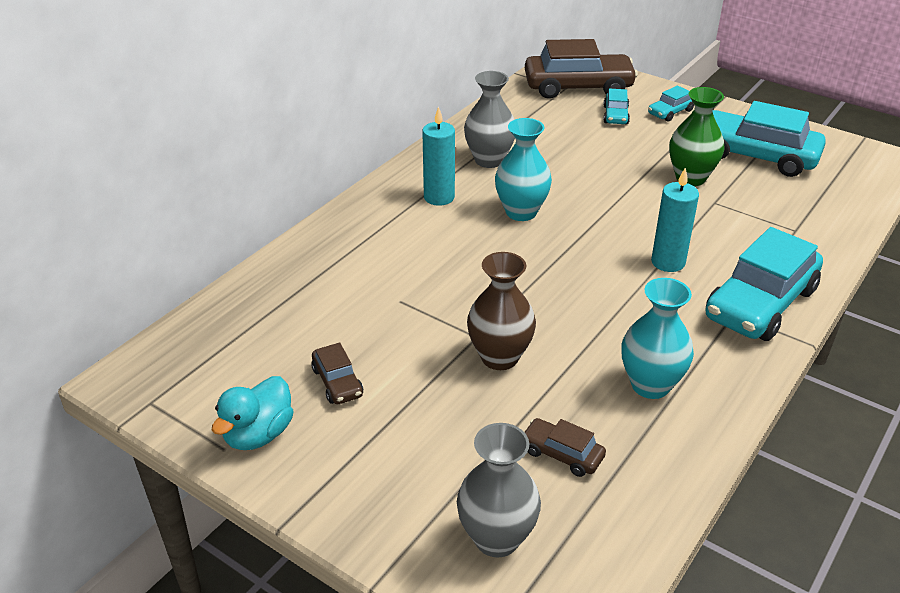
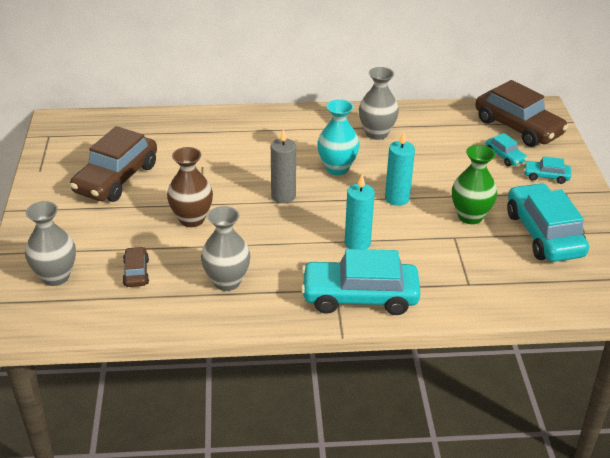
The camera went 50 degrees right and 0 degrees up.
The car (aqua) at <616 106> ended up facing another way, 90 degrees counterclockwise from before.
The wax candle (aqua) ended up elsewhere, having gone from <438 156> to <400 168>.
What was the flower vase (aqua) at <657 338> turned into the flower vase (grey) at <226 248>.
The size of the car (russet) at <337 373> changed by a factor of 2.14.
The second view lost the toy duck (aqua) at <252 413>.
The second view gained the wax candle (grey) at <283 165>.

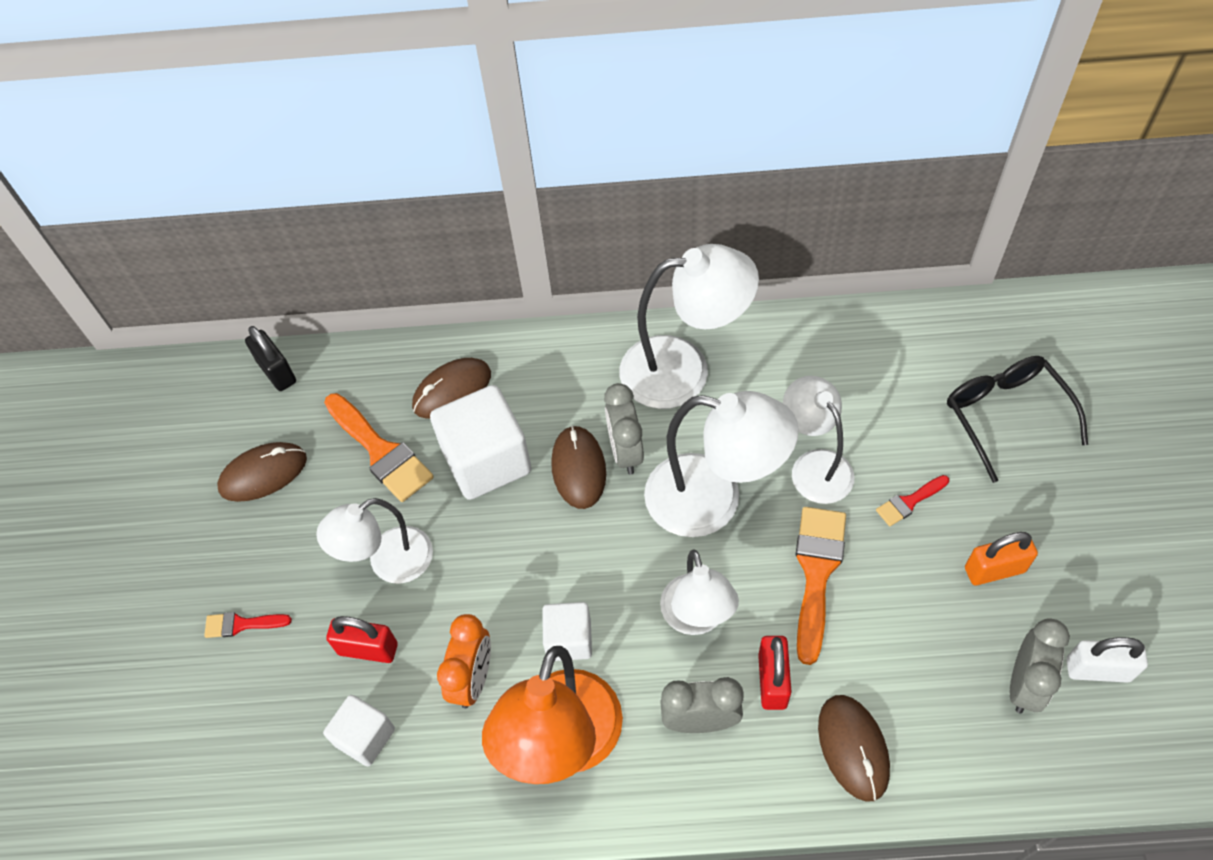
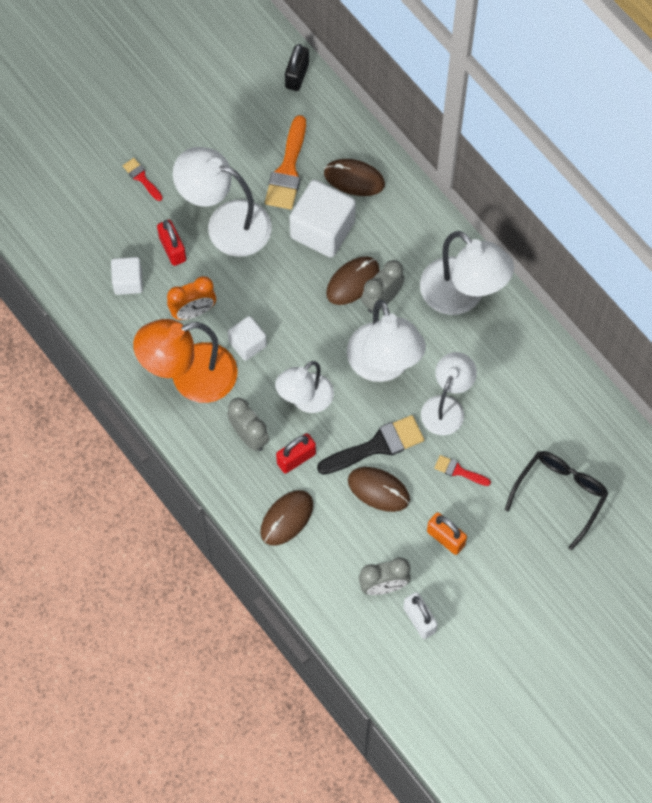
The camera went 50 degrees right and 10 degrees up.
The PC mouse (russet) ended up elsewhere, having gone from <262 472> to <379 489>.
The size of the lamp (pure white) at <374 540> changed by a factor of 1.52.
What was the paintbrush (bright orange) at <821 586> turned into the paintbrush (black) at <370 445>.

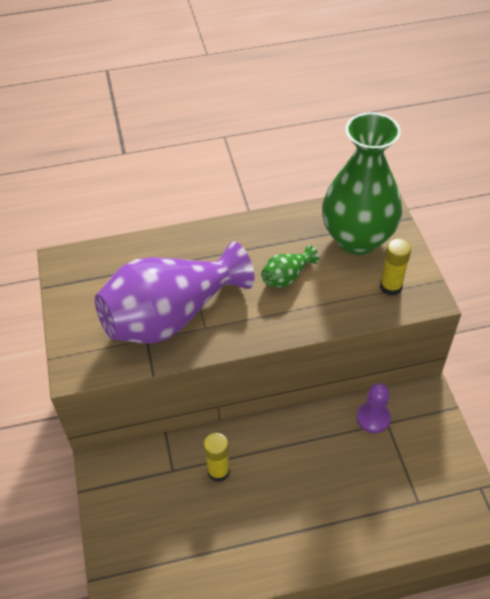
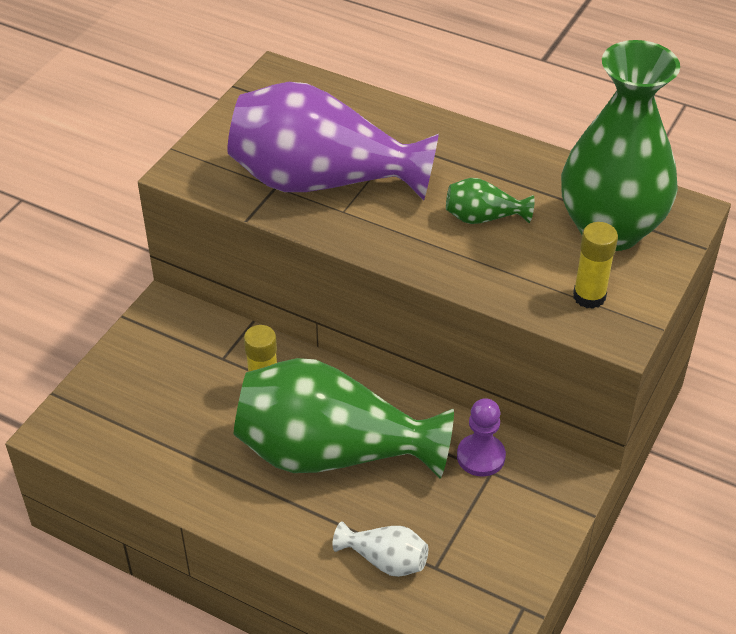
The camera went 40 degrees right and 5 degrees down.
The second view gained the flower vase (emerald) at <344 418>.
The second view gained the flower vase (pure white) at <380 549>.

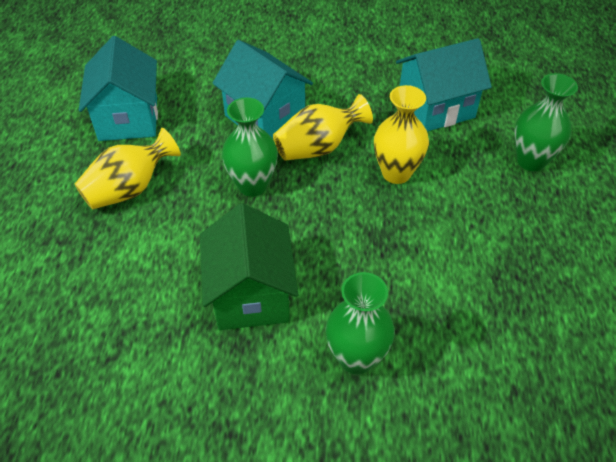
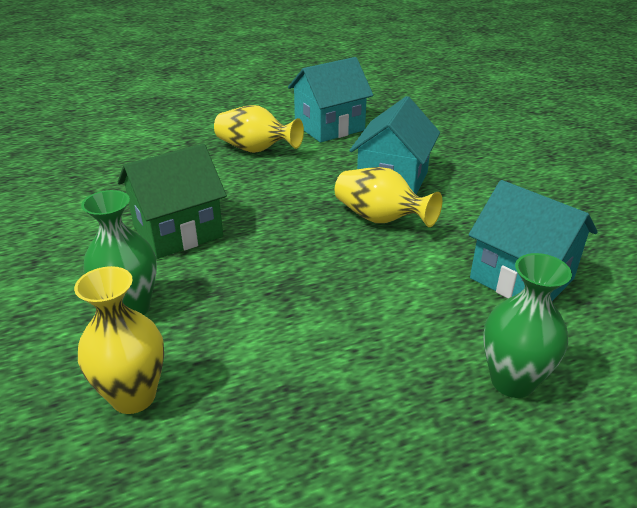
The camera went 65 degrees right and 15 degrees down.
The flower vase (bright yellow) ended up elsewhere, having gone from <401 134> to <119 340>.
The second view lost the flower vase (emerald) at <250 147>.

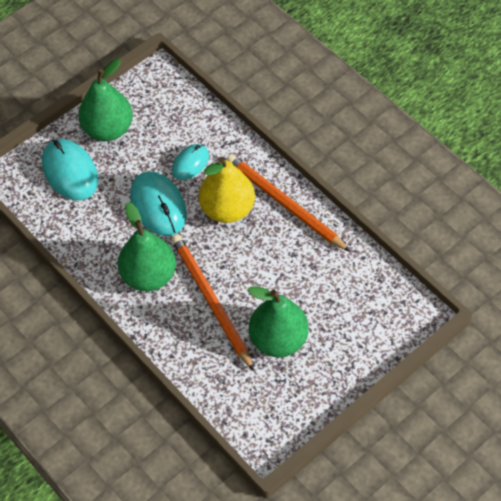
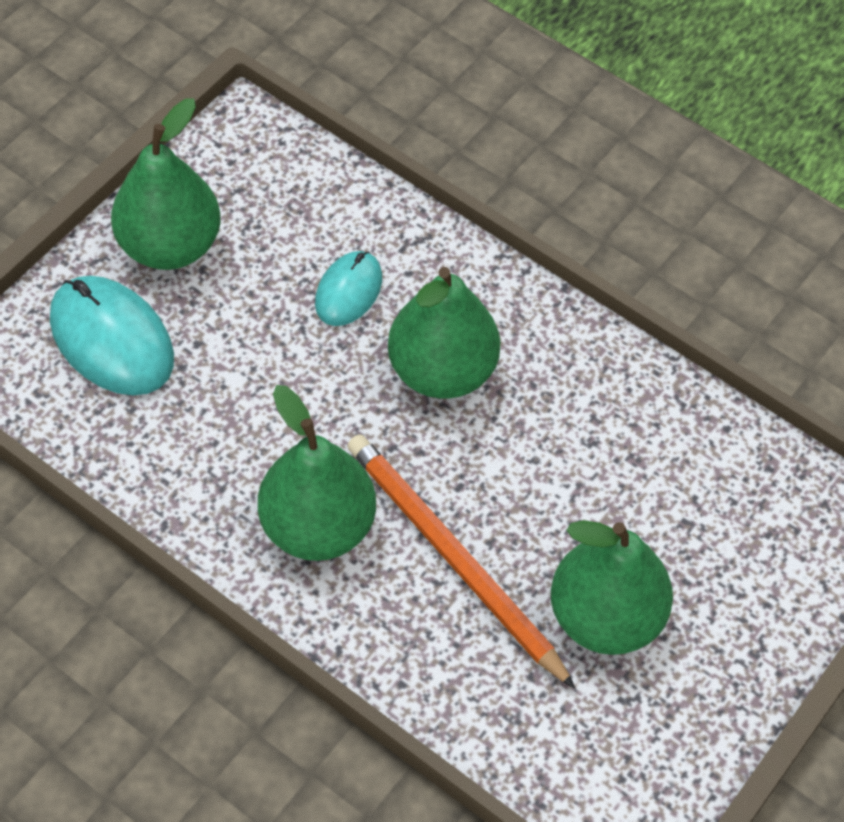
The camera went 15 degrees left and 0 degrees up.
The second view lost the lead pencil (bright orange) at <288 203>.
What was the toy pear (bright yellow) at <227 190> turned into the toy pear (emerald) at <444 333>.
The second view lost the PC mouse (aqua) at <158 203>.

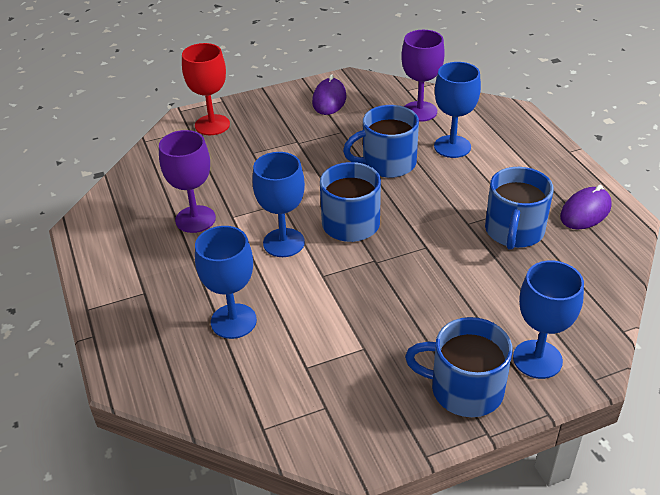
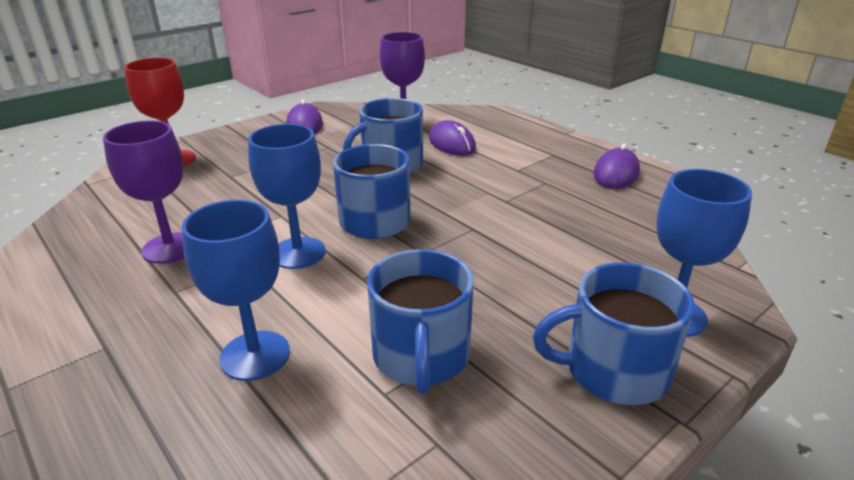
The camera went 20 degrees left and 10 degrees down.
Where the goblet (royal blue) stood at <457 110>, the PC mouse (royal purple) came to stand at <452 138>.
The tea mug (royal blue) ended up elsewhere, having gone from <519 208> to <420 321>.

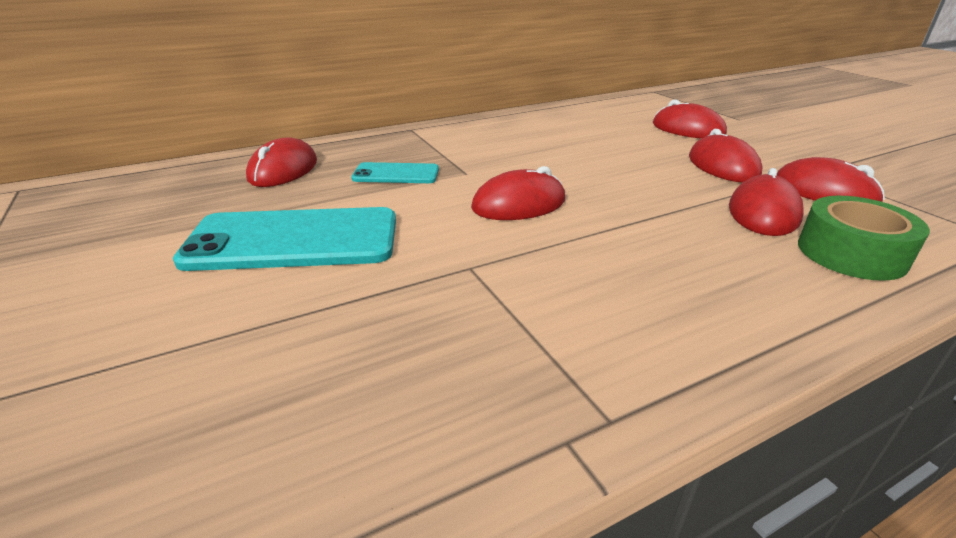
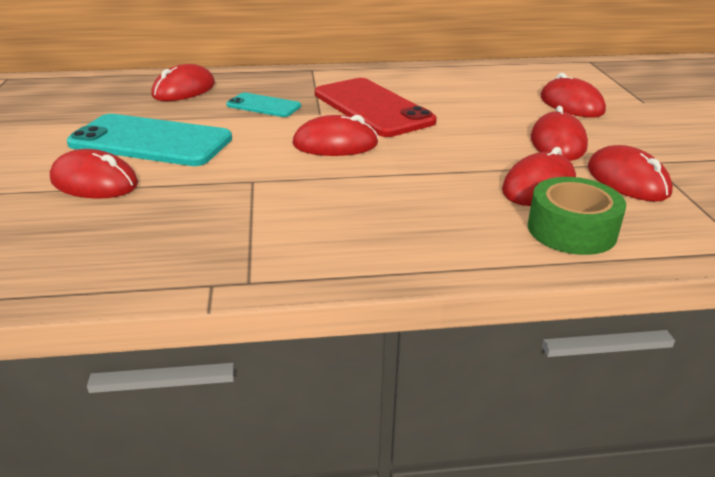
The camera went 20 degrees right and 0 degrees up.
The second view gained the phone (crimson) at <376 107>.
The second view gained the PC mouse (crimson) at <94 174>.

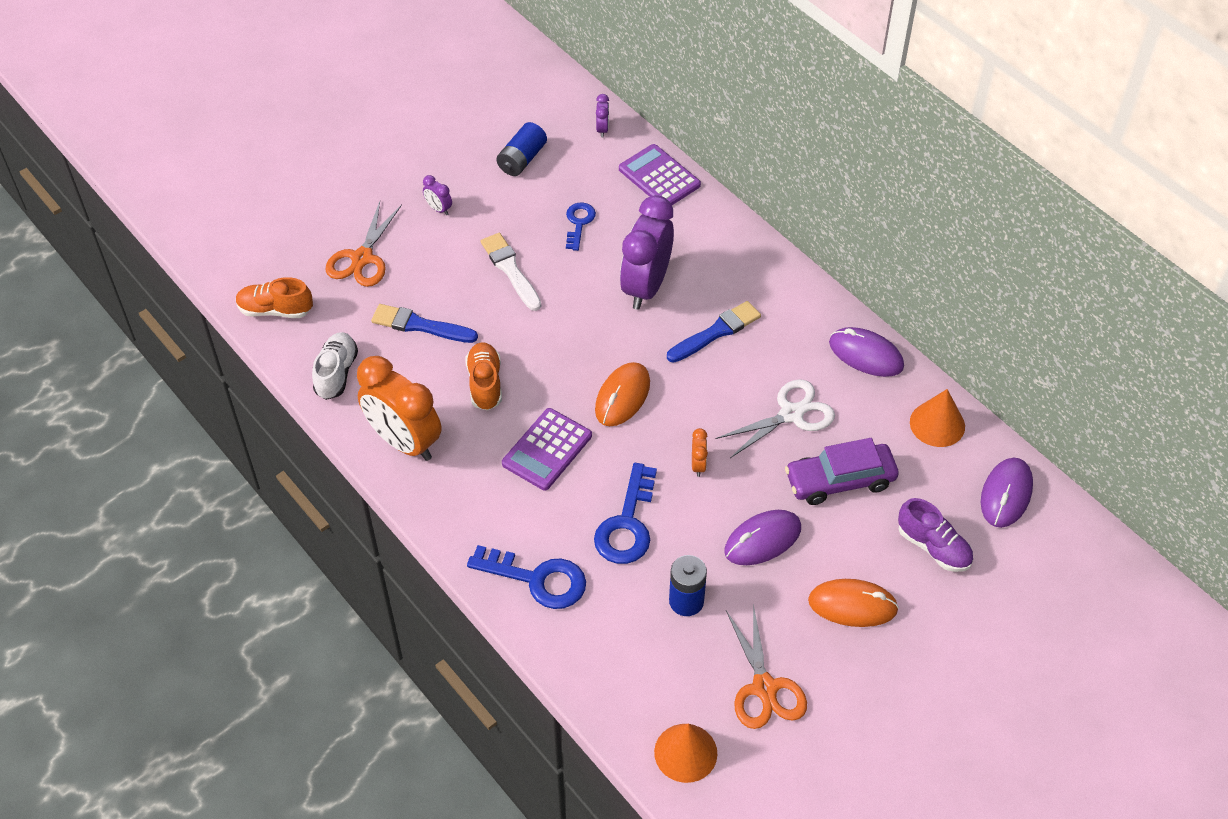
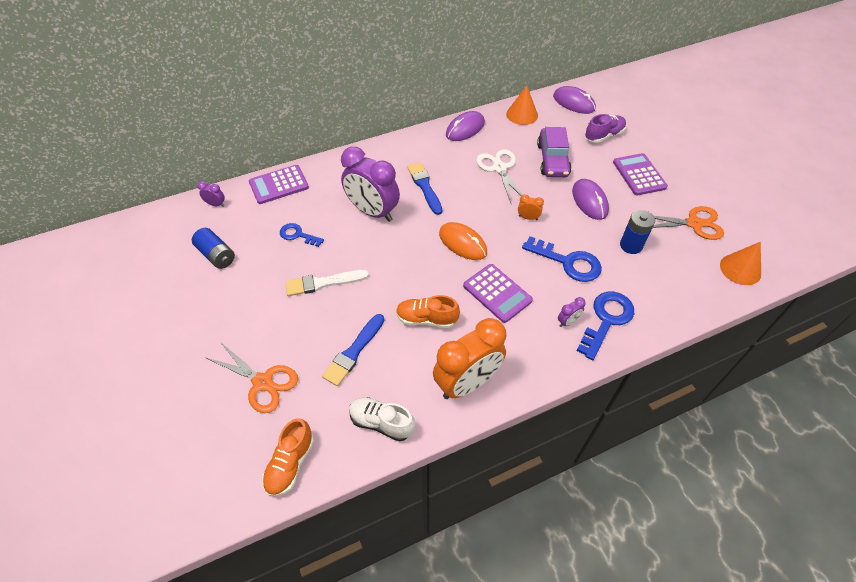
The camera went 75 degrees left and 0 degrees up.
The alarm clock (royal purple) ended up elsewhere, having gone from <437 195> to <572 312>.
Where the PC mouse (bright orange) stood at <853 603>, the calculator (royal purple) came to stand at <640 174>.

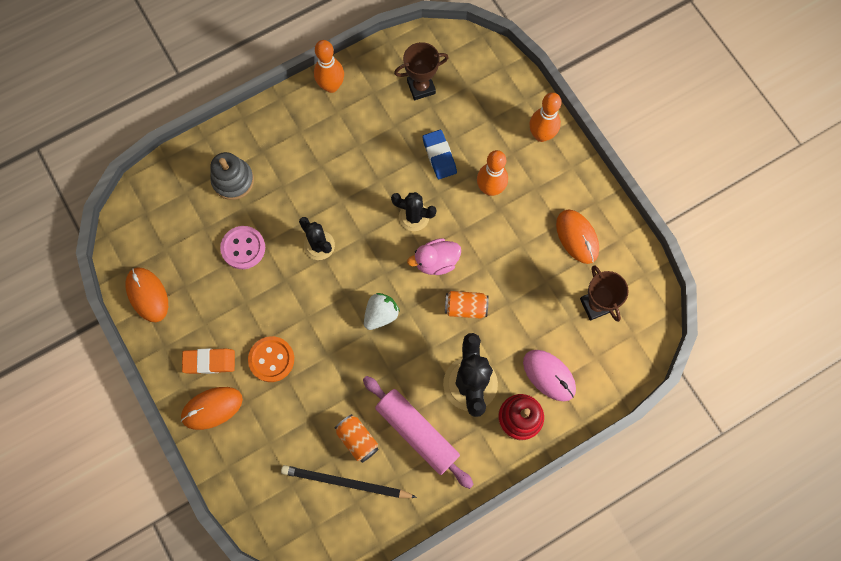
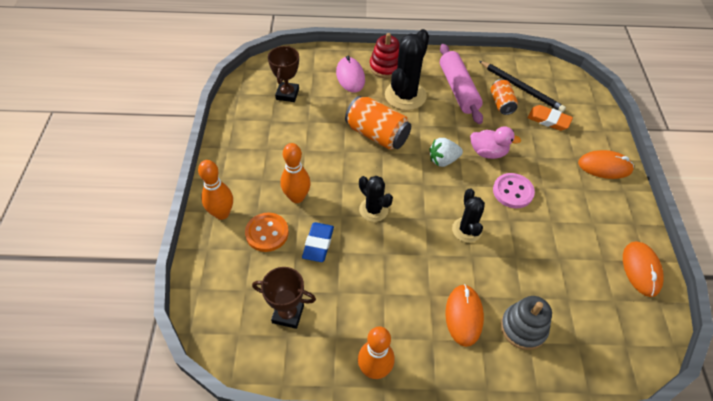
The camera went 150 degrees left and 20 degrees down.
The PC mouse (bright orange) ended up elsewhere, having gone from <577 236> to <464 315>.
The shirt button (rosy) ended up elsewhere, having gone from <242 247> to <514 190>.
The toy duck (rosy) ended up elsewhere, having gone from <434 256> to <495 142>.
The size of the soda can (bright orange) at <467 305> changed by a factor of 1.68.
The shirt button (bright orange) ended up elsewhere, having gone from <271 359> to <267 232>.
The eraser (bright orange) ended up elsewhere, having gone from <208 361> to <550 118>.

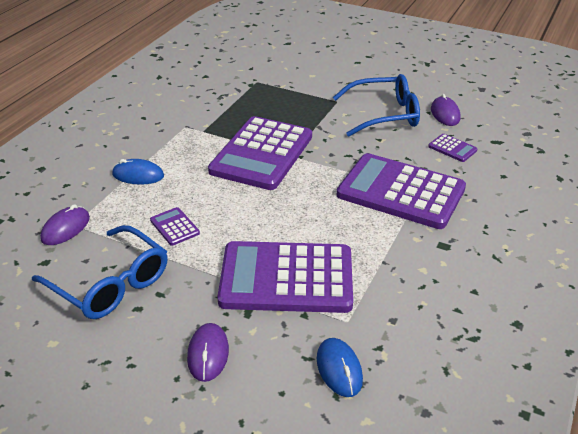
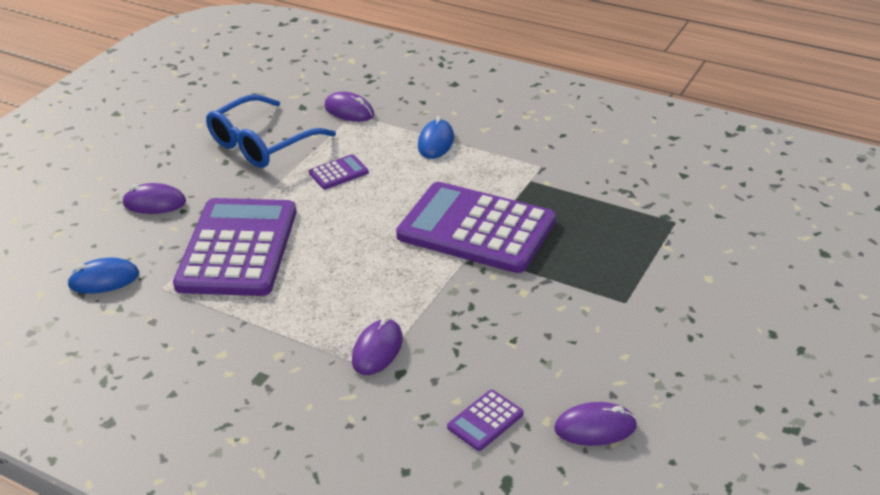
The camera went 95 degrees right and 0 degrees up.
The second view lost the glasses (royal blue) at <376 105>.
Where the calculator (royal purple) stood at <401 191>, the PC mouse (royal purple) came to stand at <377 346>.

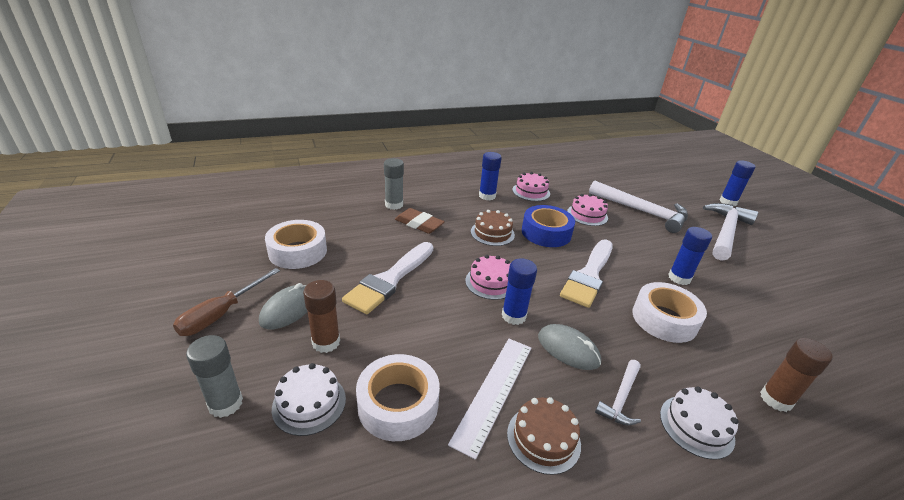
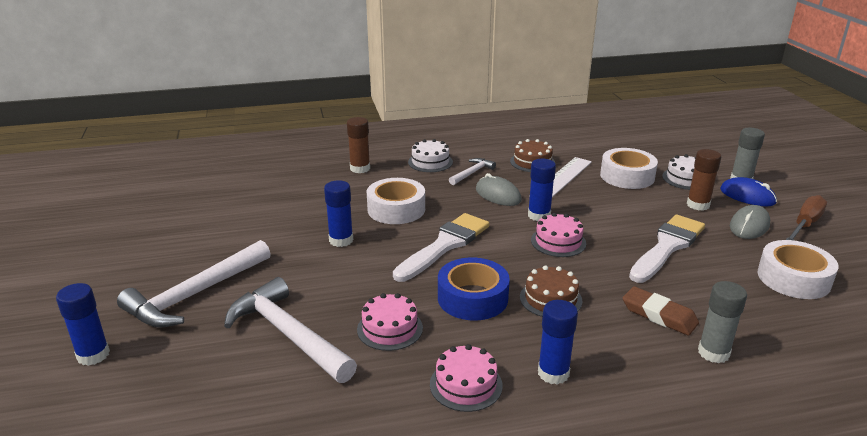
The camera went 170 degrees left and 5 degrees down.
The second view gained the PC mouse (royal blue) at <748 191>.

